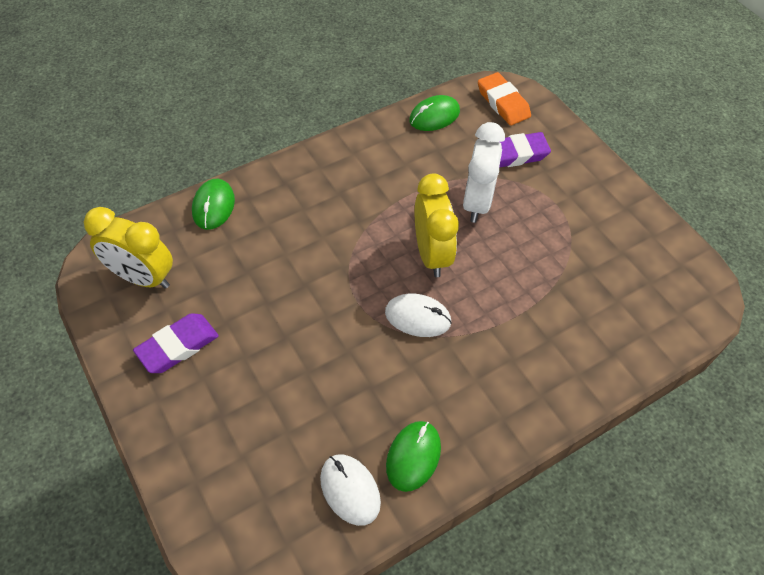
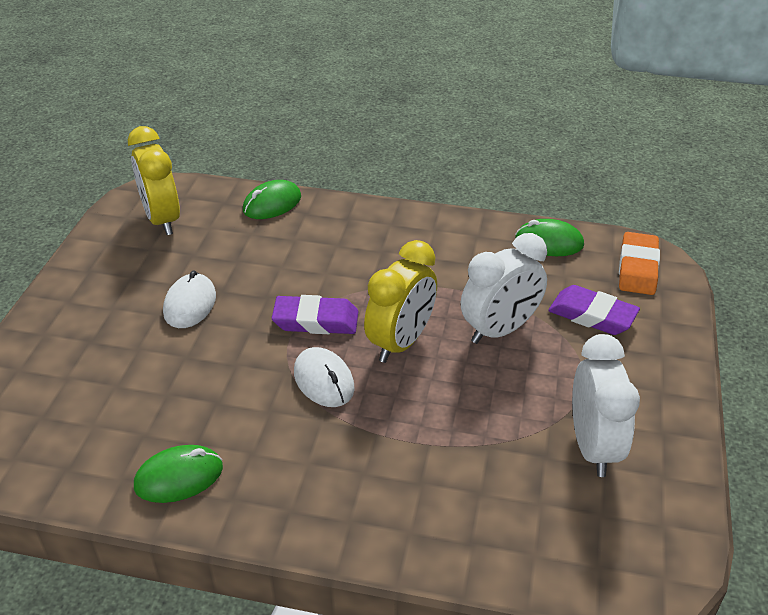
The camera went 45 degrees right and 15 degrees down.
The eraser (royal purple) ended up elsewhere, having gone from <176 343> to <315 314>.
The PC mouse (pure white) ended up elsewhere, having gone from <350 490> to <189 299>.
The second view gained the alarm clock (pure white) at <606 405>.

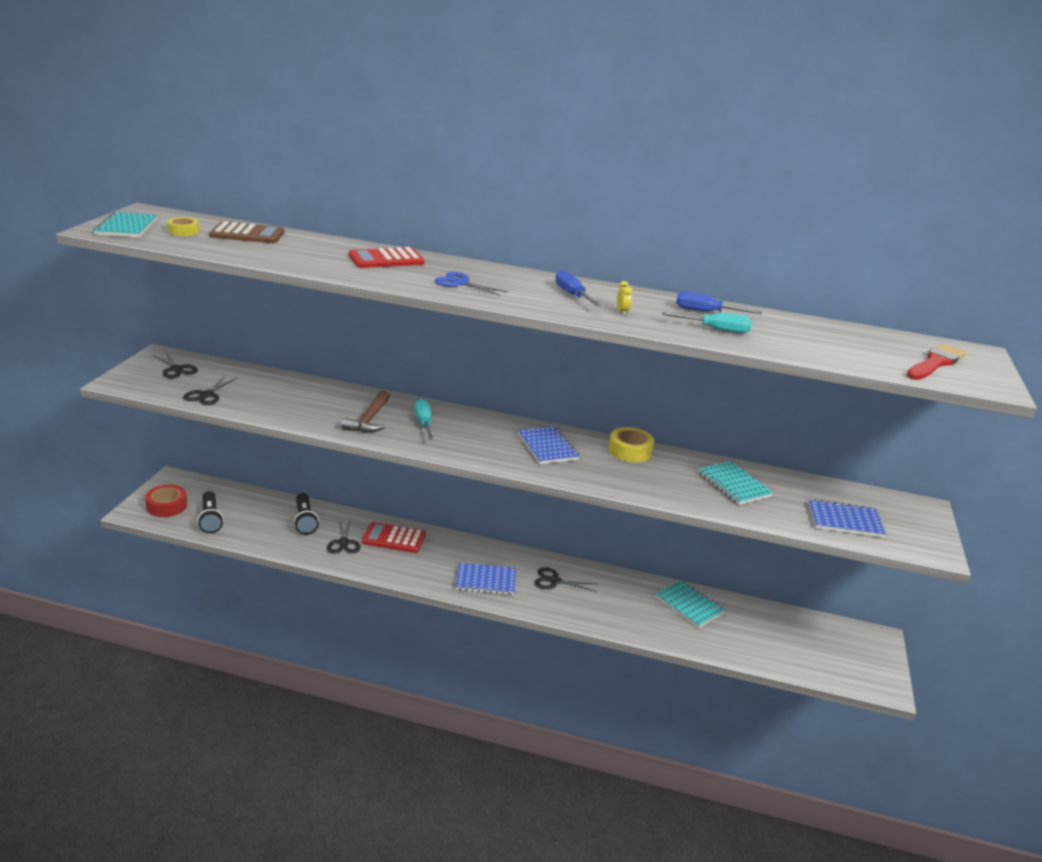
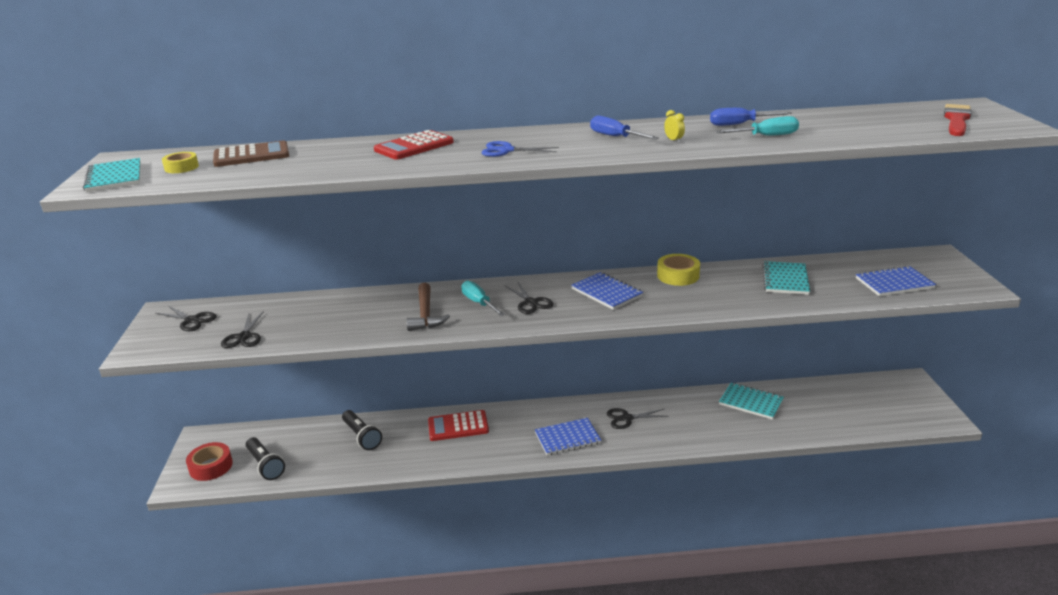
The camera went 15 degrees left and 0 degrees up.
The exercise book (aqua) at <735 483> ended up facing another way, 60 degrees clockwise from before.
The scissors (black) ended up elsewhere, having gone from <344 536> to <528 297>.

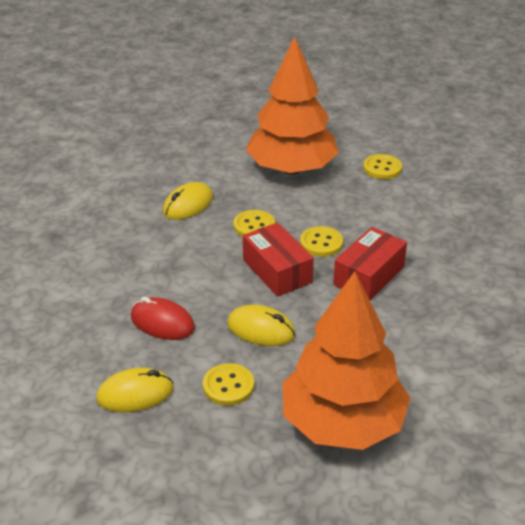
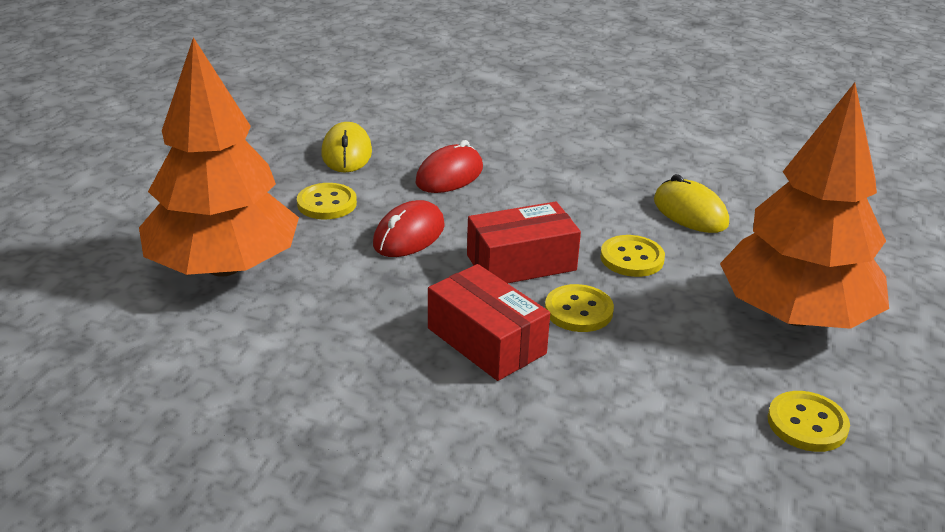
The camera went 100 degrees right and 5 degrees down.
What was the PC mouse (bright yellow) at <261 325> turned into the PC mouse (crimson) at <409 228>.

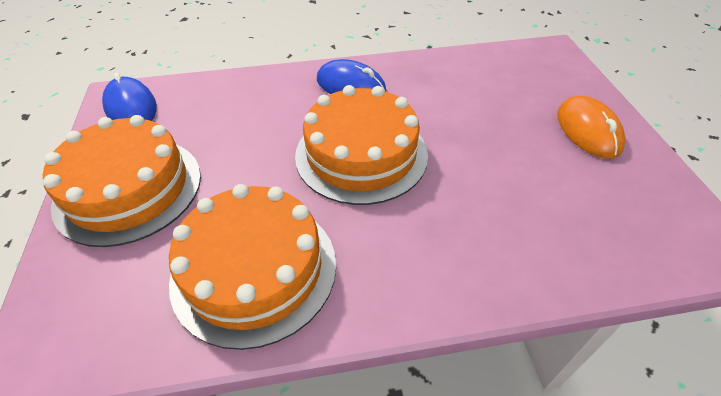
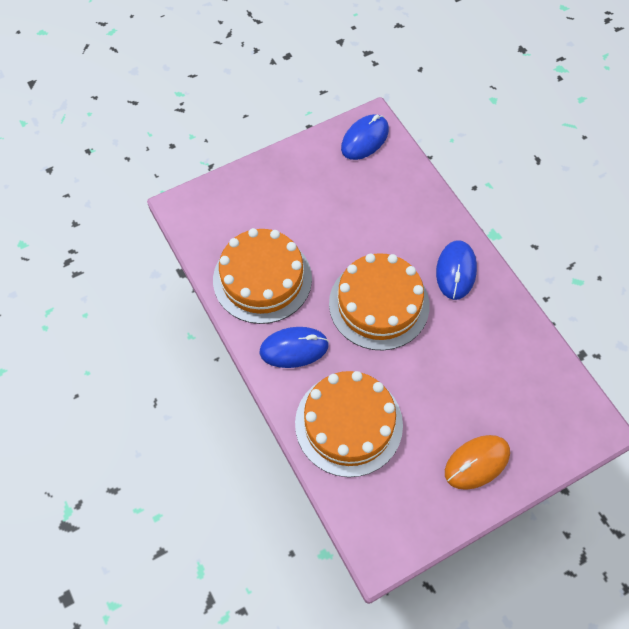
The camera went 70 degrees right and 15 degrees up.
The gateau (bright orange) ended up elsewhere, having gone from <122 181> to <349 424>.
The second view gained the PC mouse (royal blue) at <294 347>.

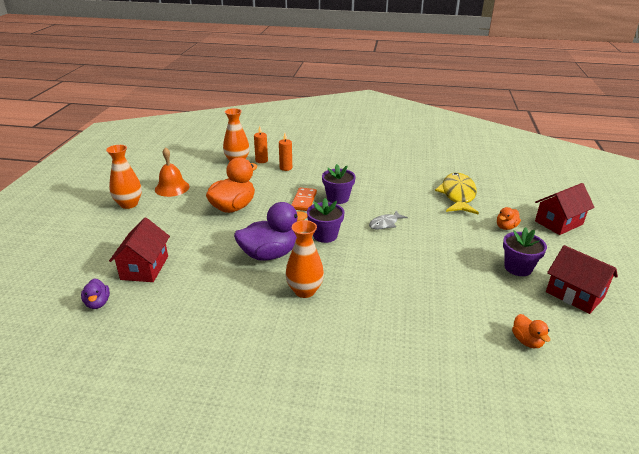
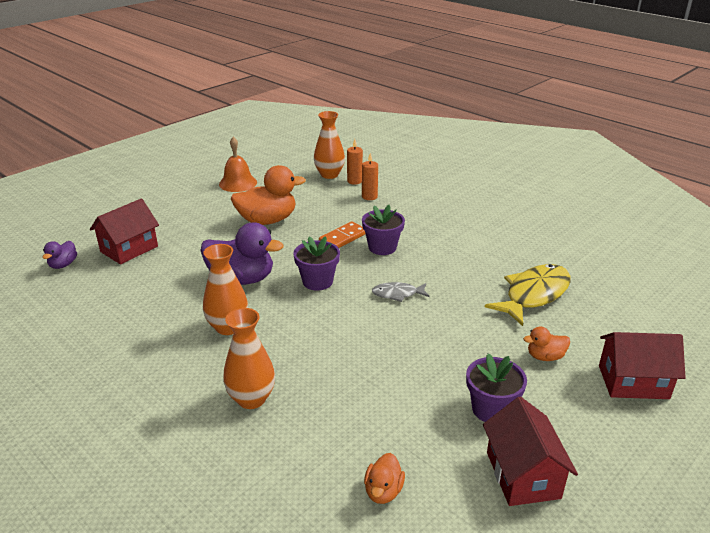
The camera went 35 degrees right and 0 degrees up.
The flower vase (bright orange) ended up elsewhere, having gone from <124 177> to <249 358>.

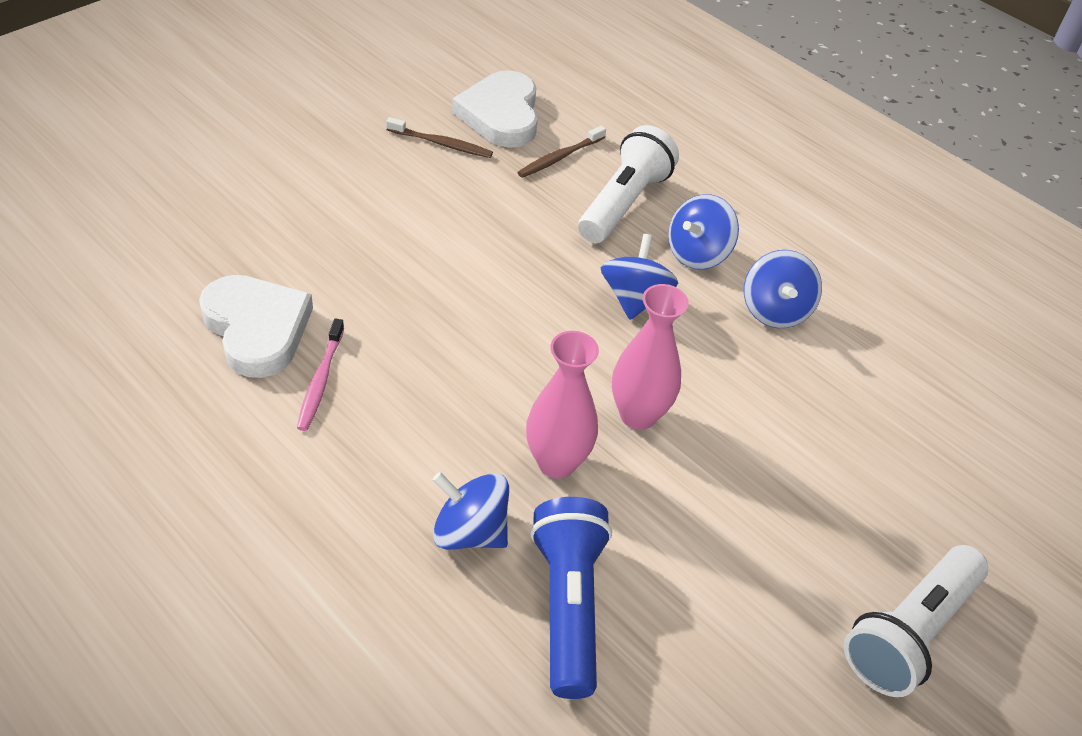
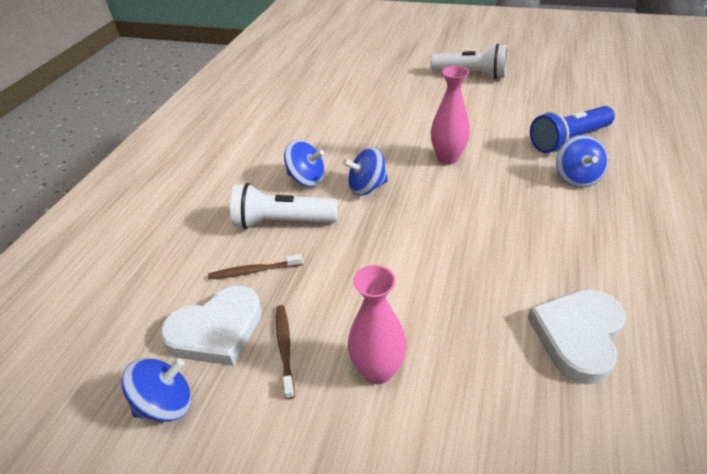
The camera went 110 degrees left and 5 degrees down.
The dental brush (russet) at <561 151> ended up facing another way, 150 degrees clockwise from before.
The toy top (royal blue) ended up elsewhere, having gone from <783 289> to <156 390>.
The second view lost the dental brush (rosy) at <320 375>.
The flower vase (rosy) ended up elsewhere, having gone from <562 405> to <377 324>.

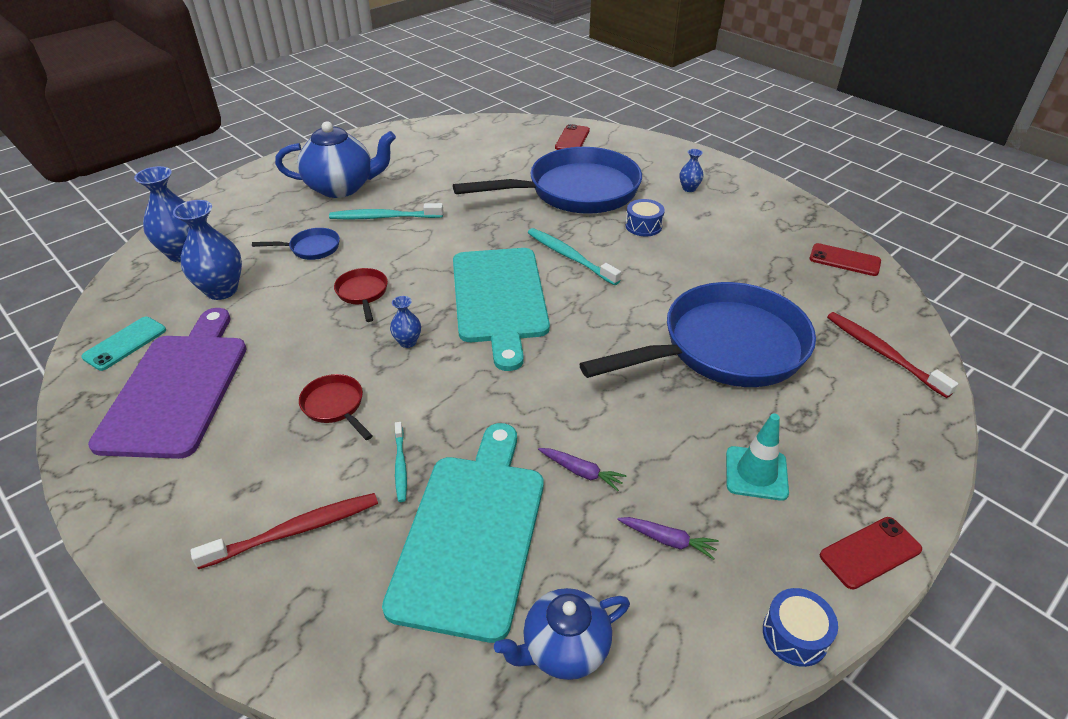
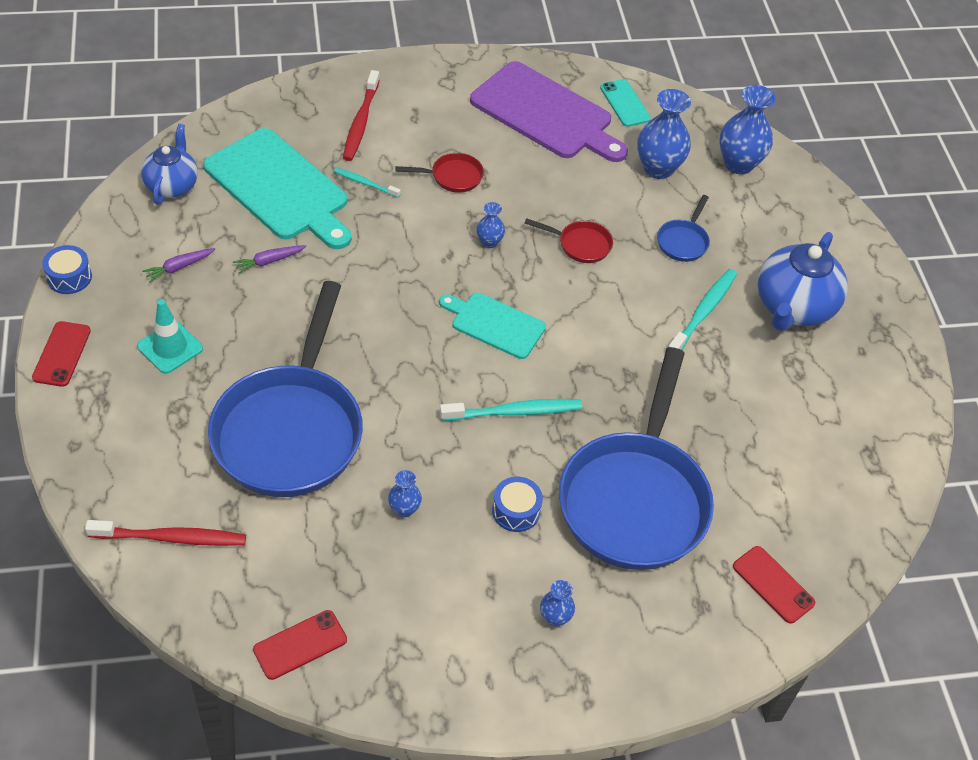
The camera went 120 degrees right and 10 degrees up.
The size of the cutting board (aqua) at <501 309> changed by a factor of 0.57.
The second view gained the flower vase (royal blue) at <405 493>.

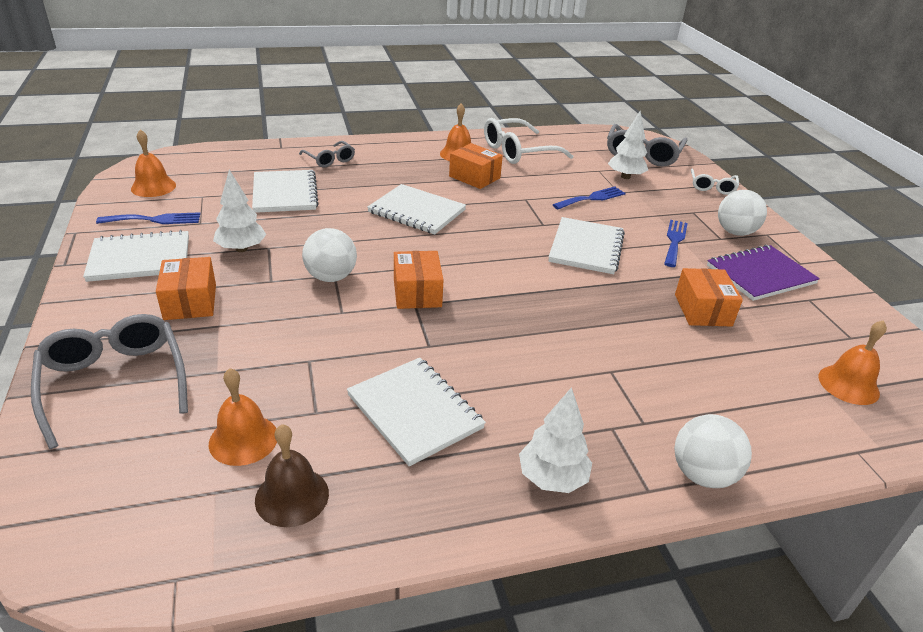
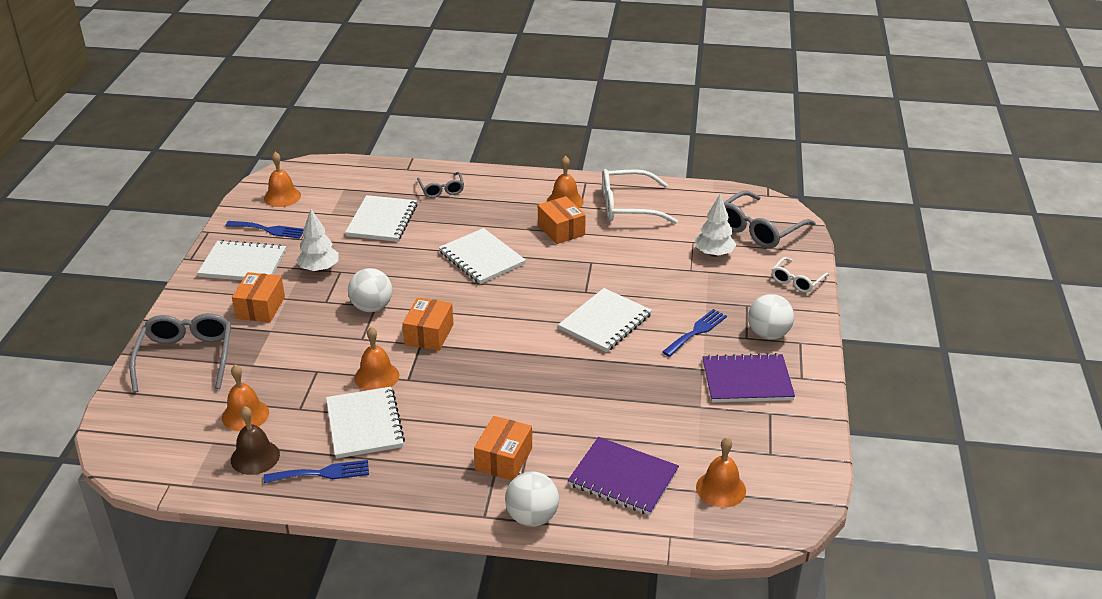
The camera went 25 degrees right and 0 degrees up.
The dinner fork (royal blue) ended up elsewhere, having gone from <589 197> to <316 471>.
The parcel (bright orange) ended up elsewhere, having gone from <709 297> to <503 448>.
The second view lost the toy tree (pure white) at <555 440>.
The second view gained the hand bell (bright orange) at <376 358>.
The second view gained the exercise book (royal purple) at <623 476>.

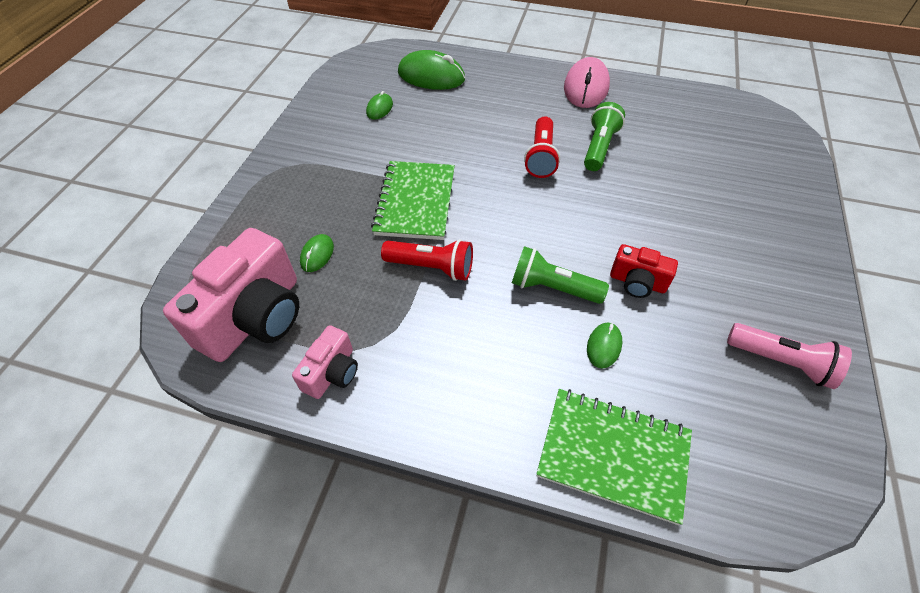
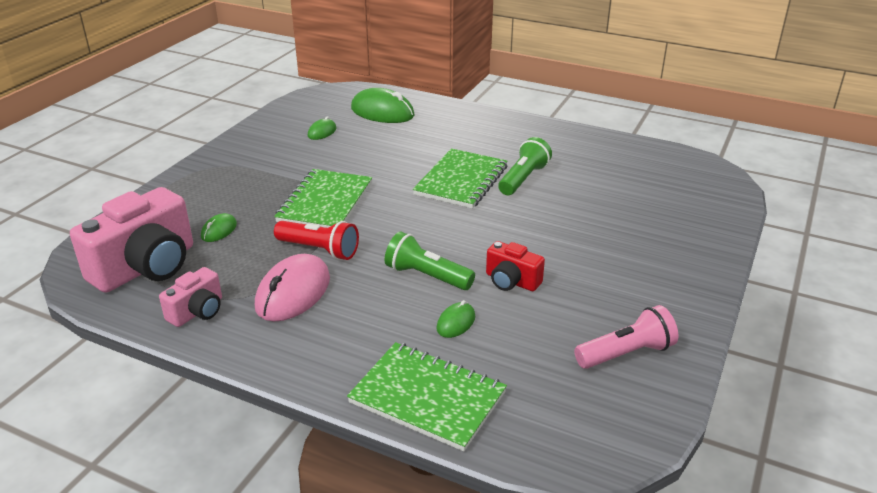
The camera went 10 degrees right and 20 degrees down.
The PC mouse (rosy) ended up elsewhere, having gone from <587 82> to <292 288>.
Where the pocket torch (crimson) stood at <542 147>, the exercise book (emerald) came to stand at <460 178>.
The pocket torch (rosy) at <789 356> ended up facing another way, 60 degrees counterclockwise from before.

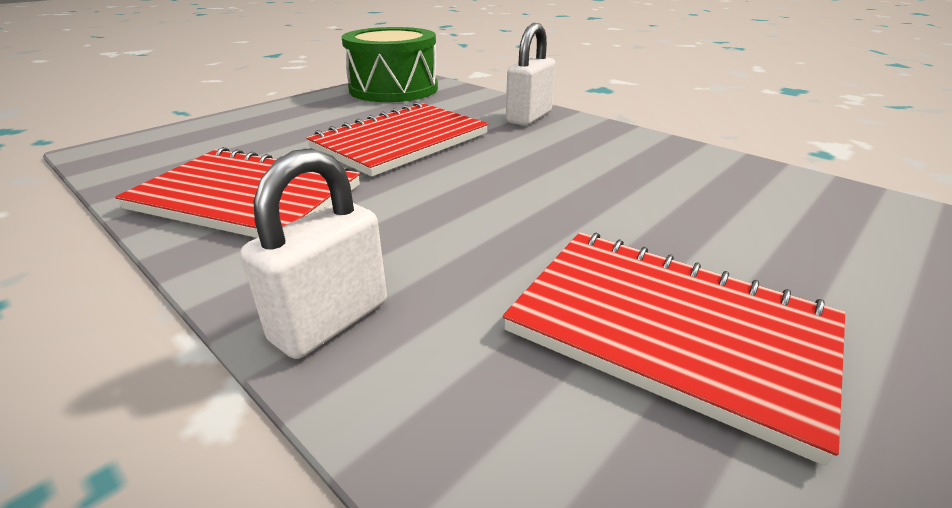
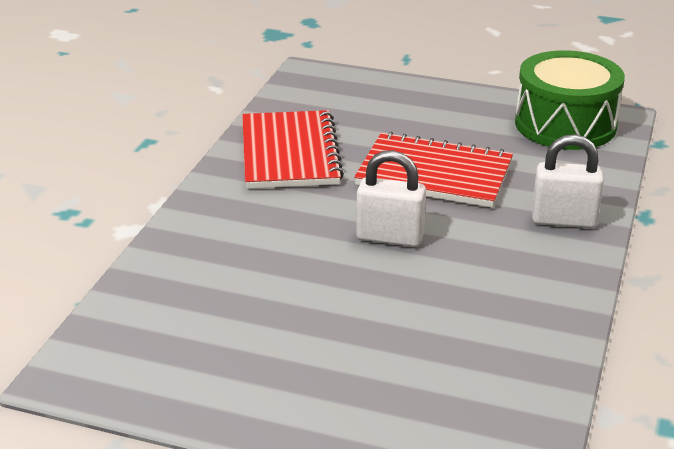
The camera went 65 degrees right and 0 degrees up.
The small lock (pure white) ended up elsewhere, having gone from <313 253> to <391 198>.
The second view lost the exercise book (crimson) at <674 349>.

